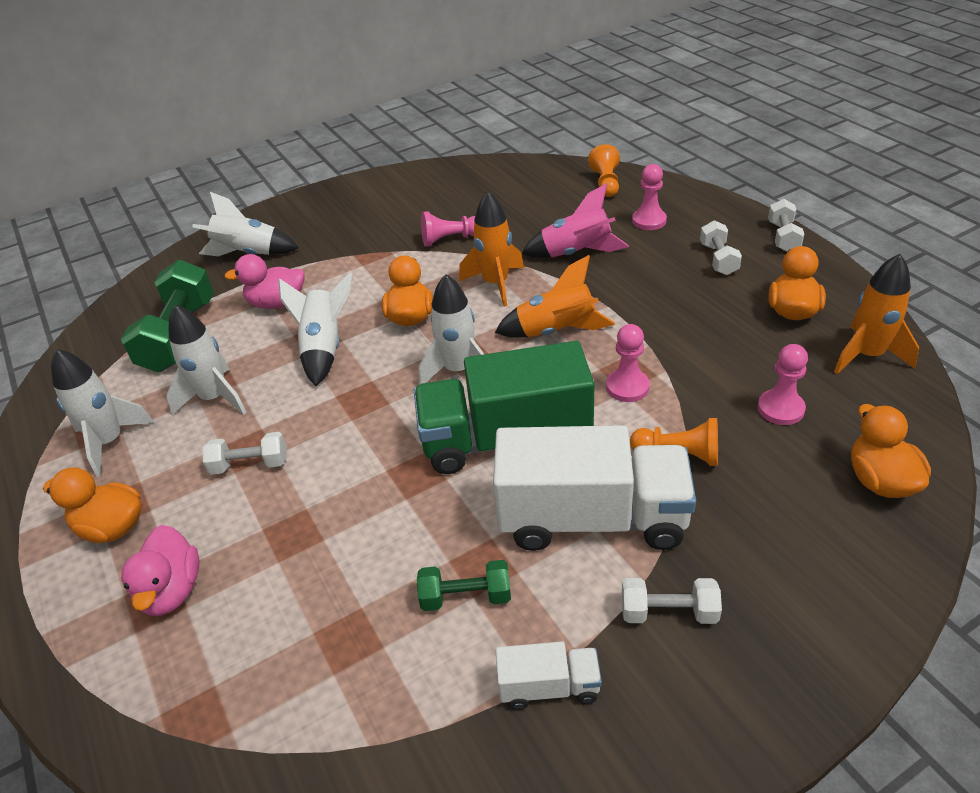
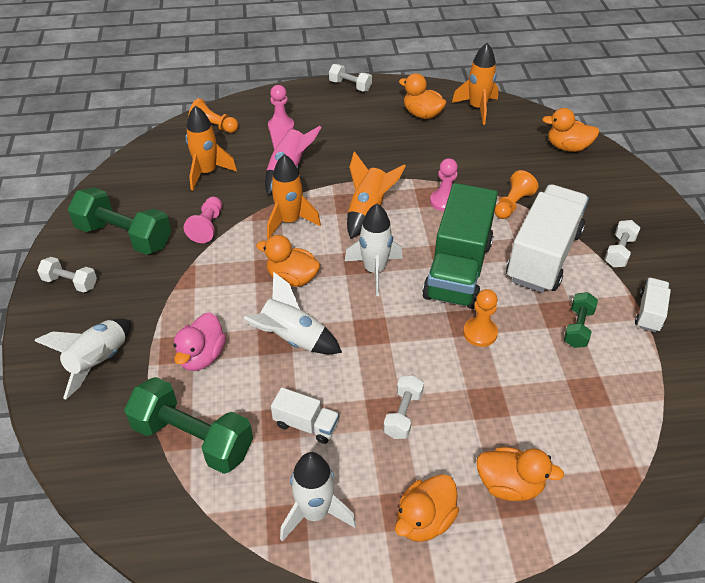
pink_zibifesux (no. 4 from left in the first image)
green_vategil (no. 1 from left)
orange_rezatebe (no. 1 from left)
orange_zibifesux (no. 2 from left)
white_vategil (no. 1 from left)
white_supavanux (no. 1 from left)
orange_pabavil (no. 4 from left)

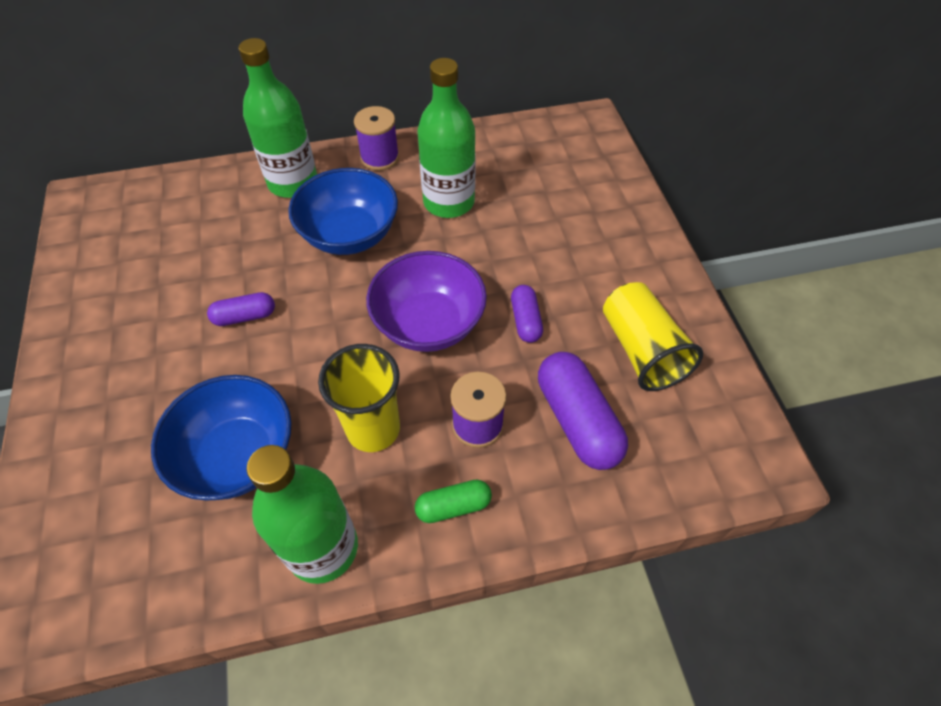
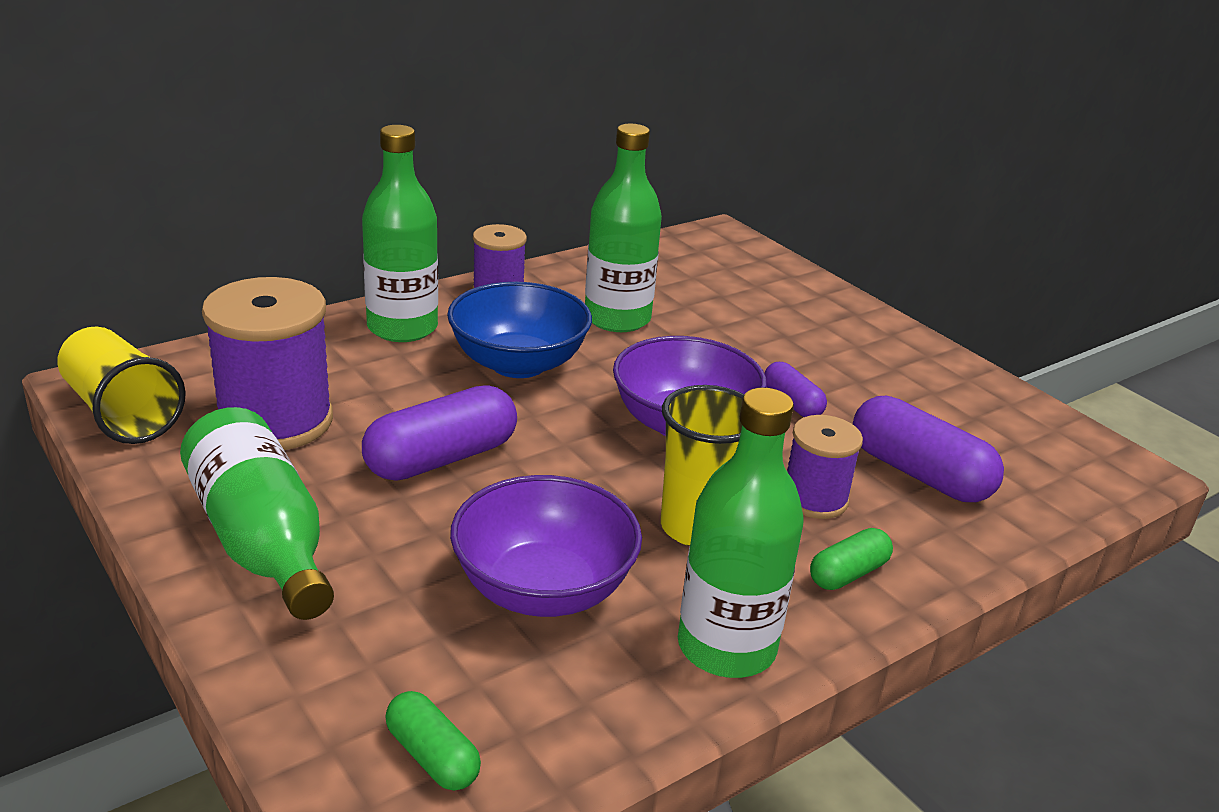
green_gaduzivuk (no. 1 from left)
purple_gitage (no. 1 from left)
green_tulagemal (no. 1 from left)
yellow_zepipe (no. 1 from left)
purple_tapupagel (no. 1 from left)
purple_tulagemal (no. 1 from left)

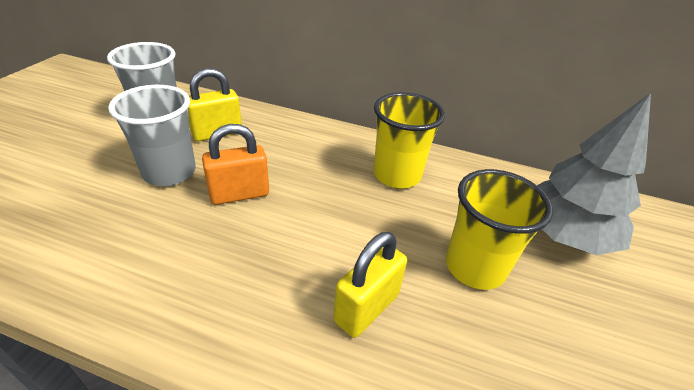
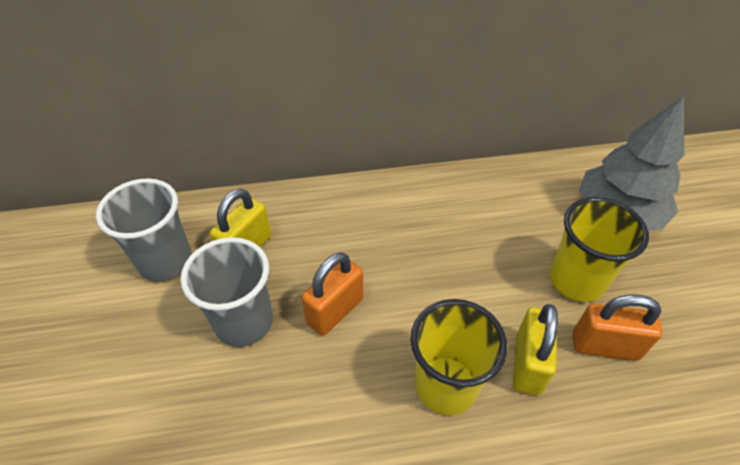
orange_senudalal (no. 2 from left)
yellow_zepipe (no. 1 from left)

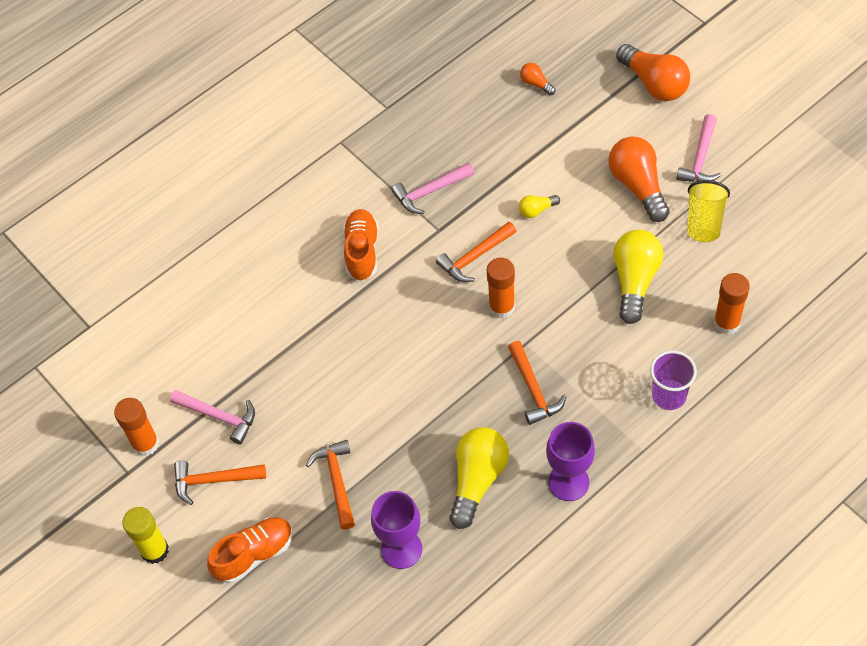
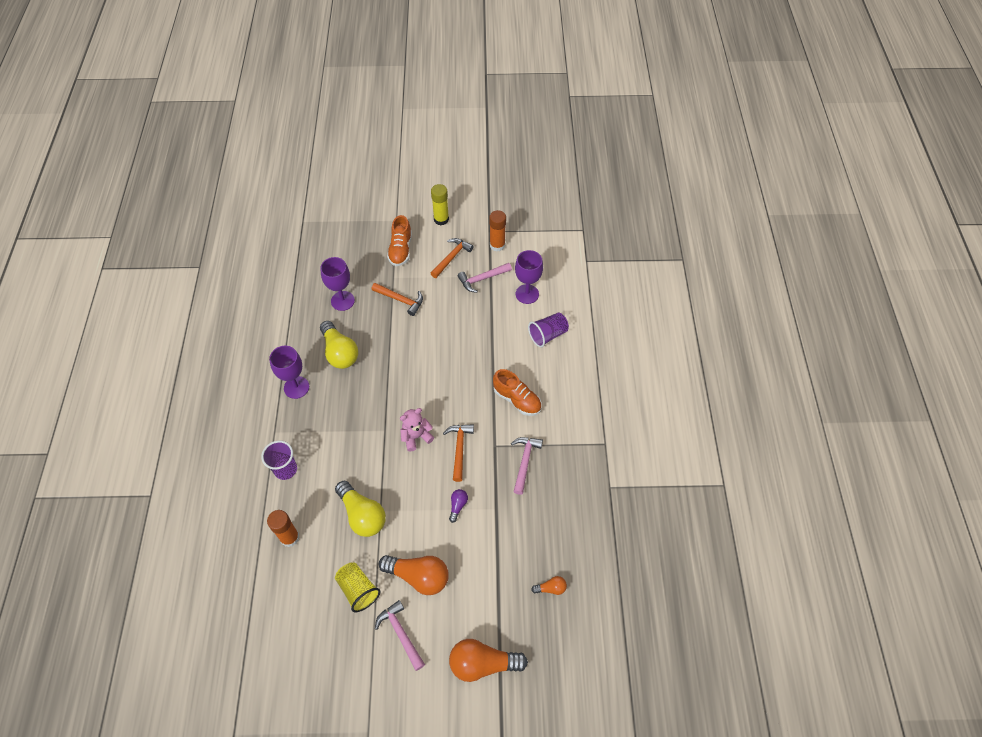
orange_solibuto (no. 4 from left in the first image)
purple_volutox (no. 3 from left)
purple_zepipe (no. 2 from left)
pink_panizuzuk
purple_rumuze

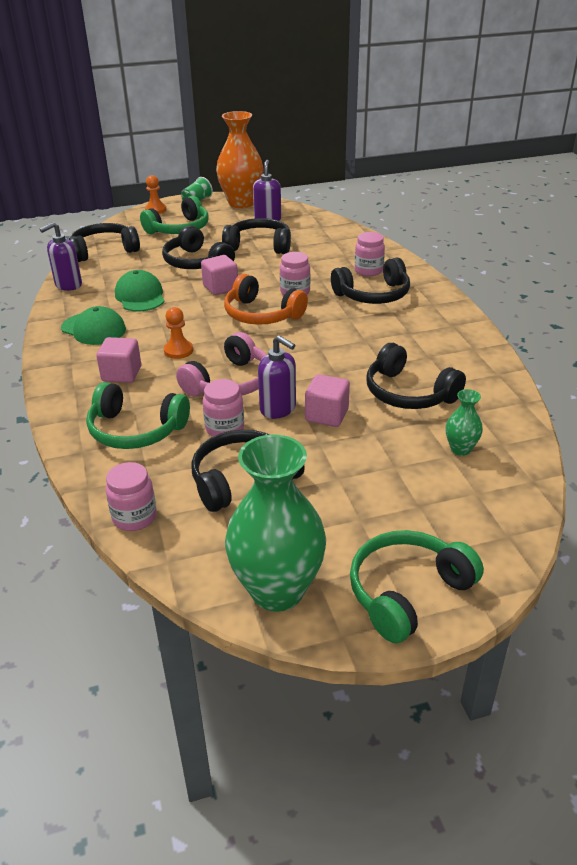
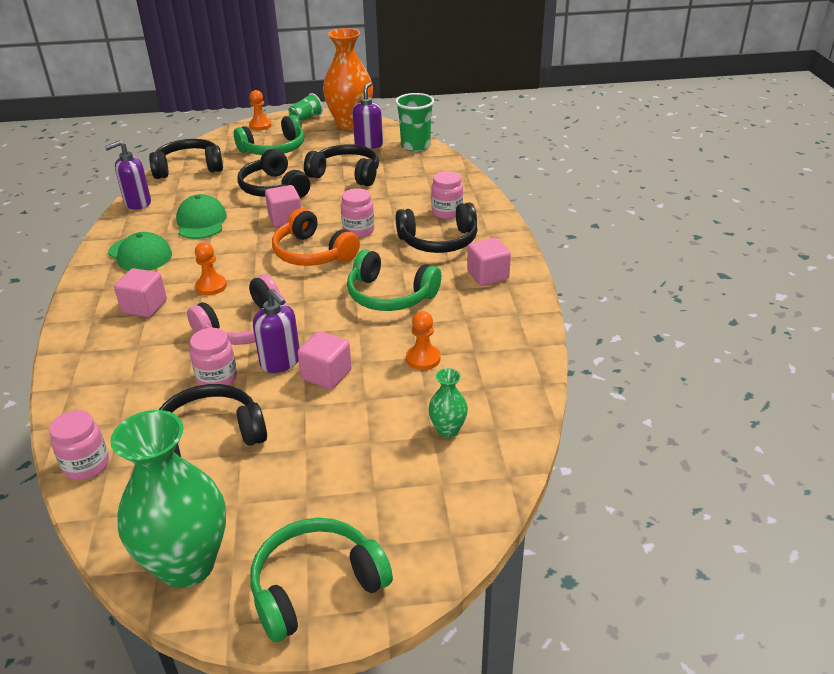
green_zepipe (no. 2 from left)
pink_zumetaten (no. 4 from left)
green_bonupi (no. 3 from left)
orange_zibifesux (no. 3 from left)

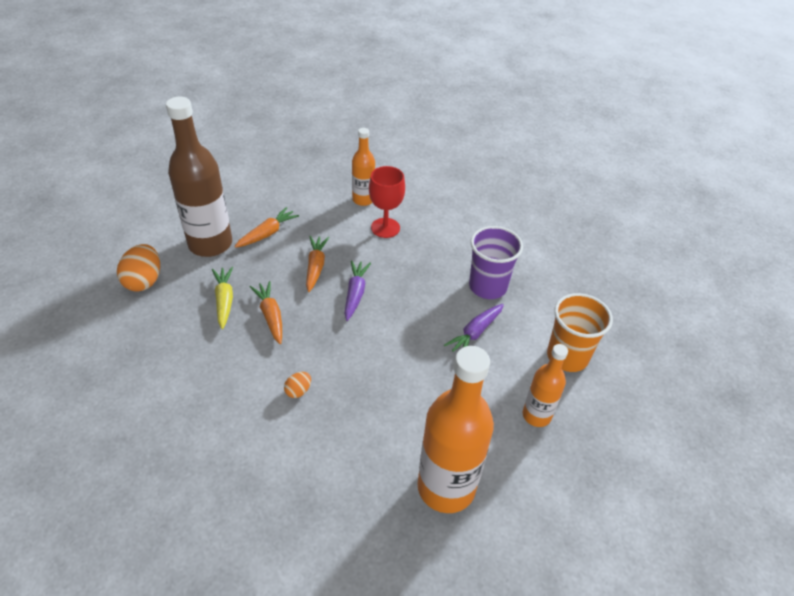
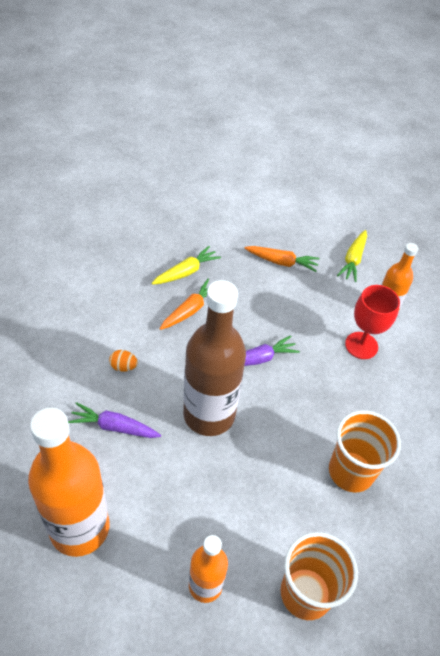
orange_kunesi (no. 1 from left in the first image)
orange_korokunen (no. 3 from left in the first image)
yellow_korokunen (no. 2 from left)
brown_gaduzivuk
purple_korokunen (no. 1 from left)
orange_zepipe (no. 2 from left)

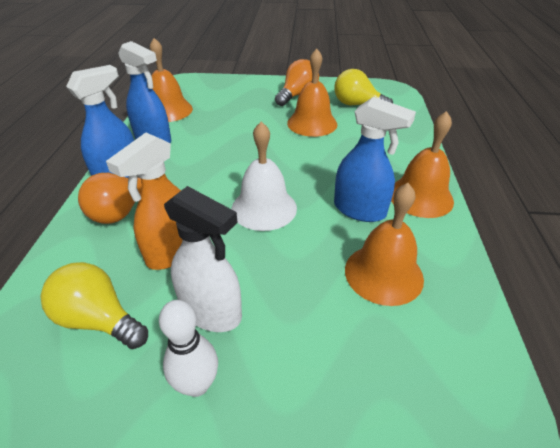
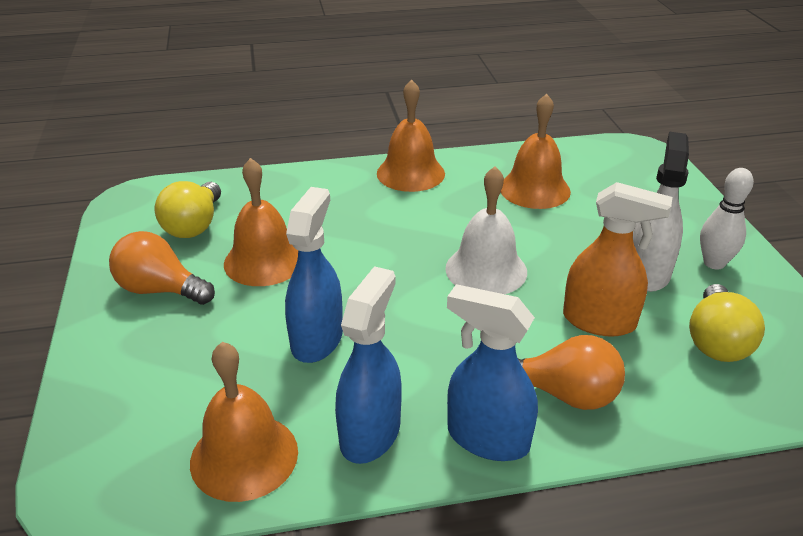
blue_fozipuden (no. 1 from left)

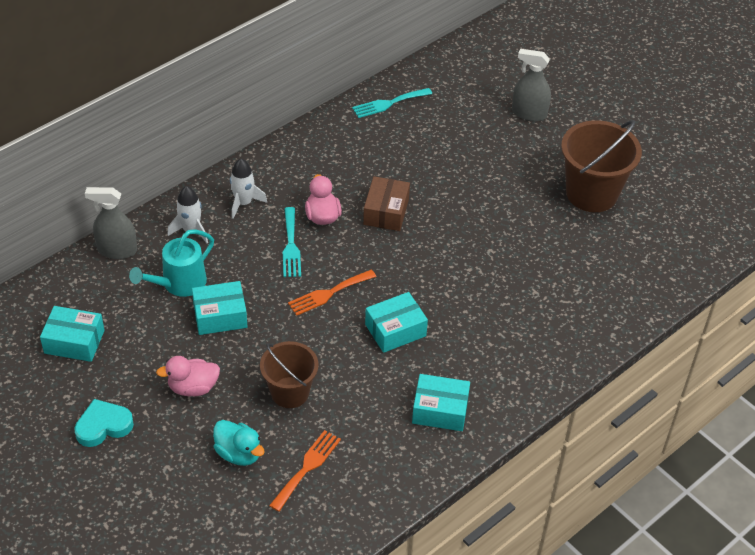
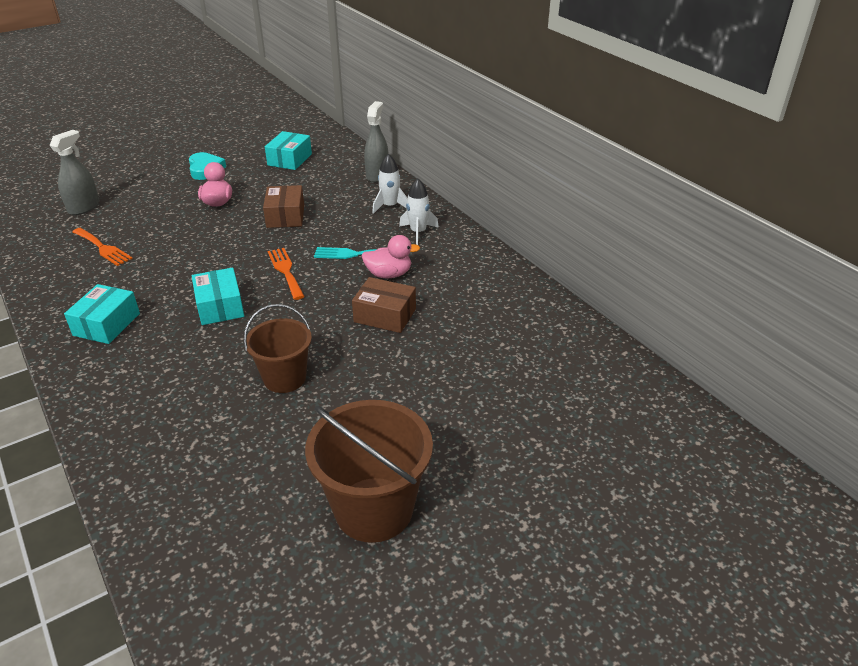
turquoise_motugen
turquoise_pabavil
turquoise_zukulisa (no. 2 from left in the first image)
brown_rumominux (no. 1 from left)
grey_fozipuden (no. 1 from left)
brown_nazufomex (no. 1 from left)

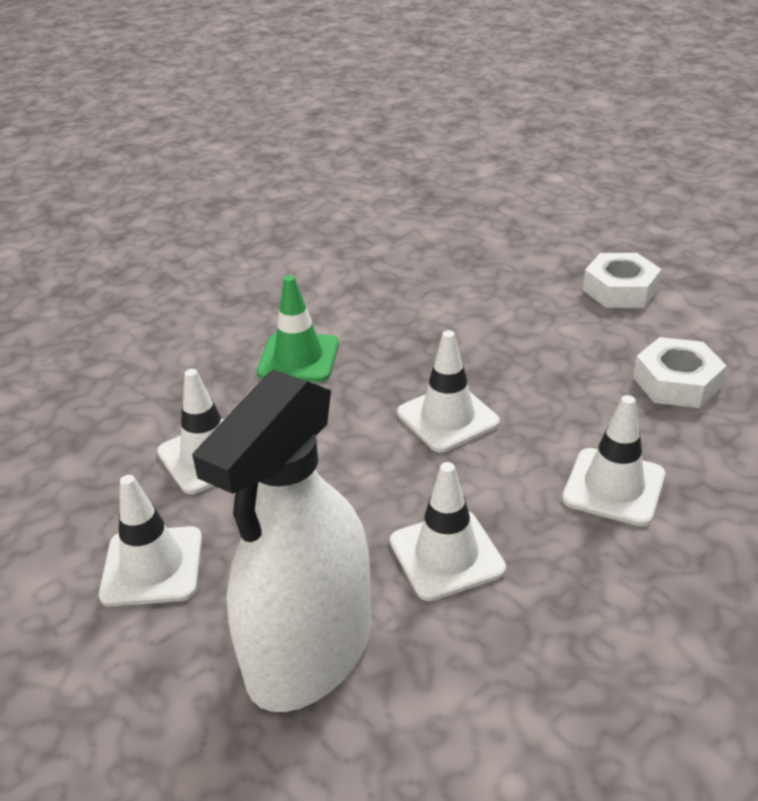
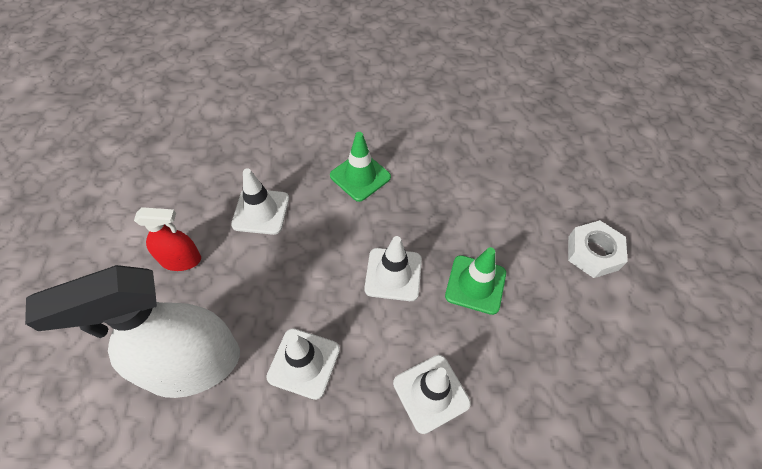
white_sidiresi (no. 2 from left in the first image)
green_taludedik (no. 2 from left)
red_fozipuden

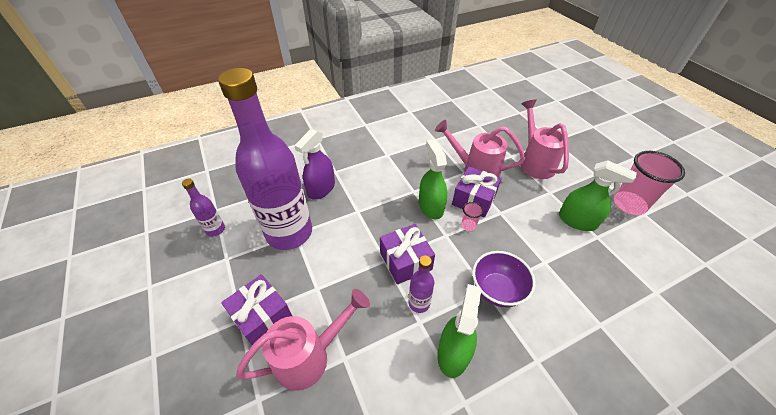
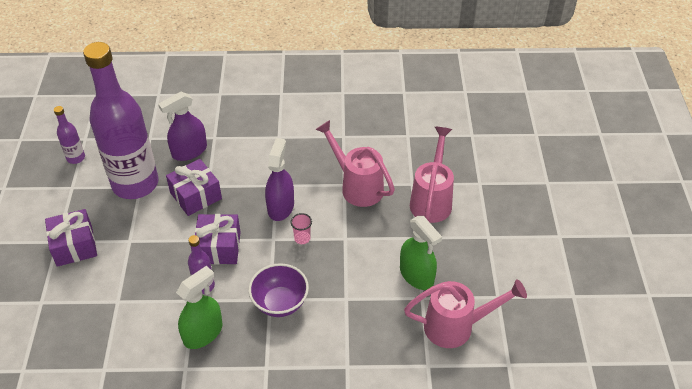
pink_zepipe (no. 2 from left in the first image)
pink_motugen (no. 3 from left)
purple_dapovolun (no. 2 from left)
purple_fozipuden (no. 2 from left)

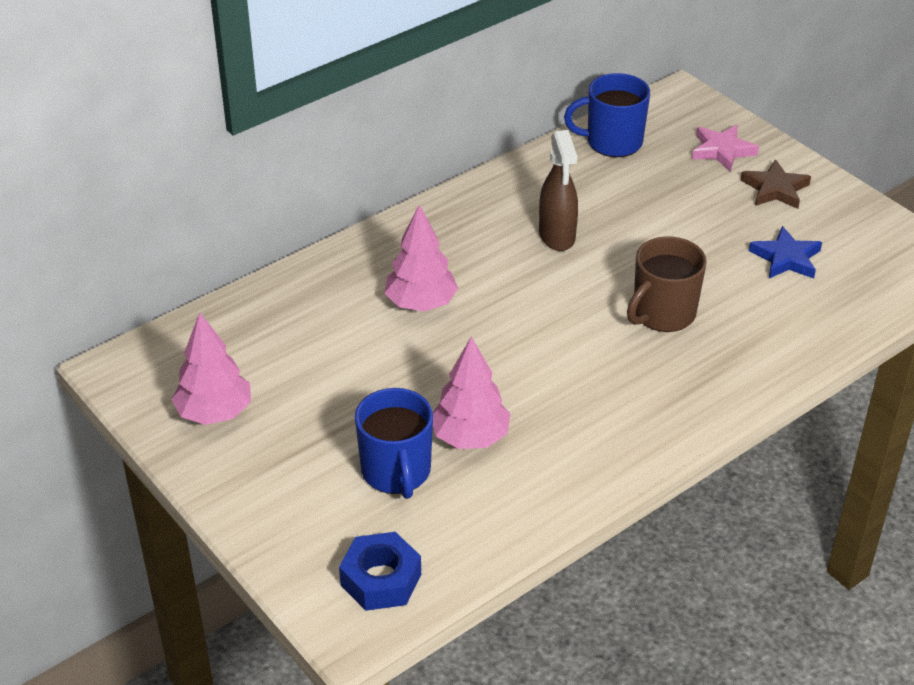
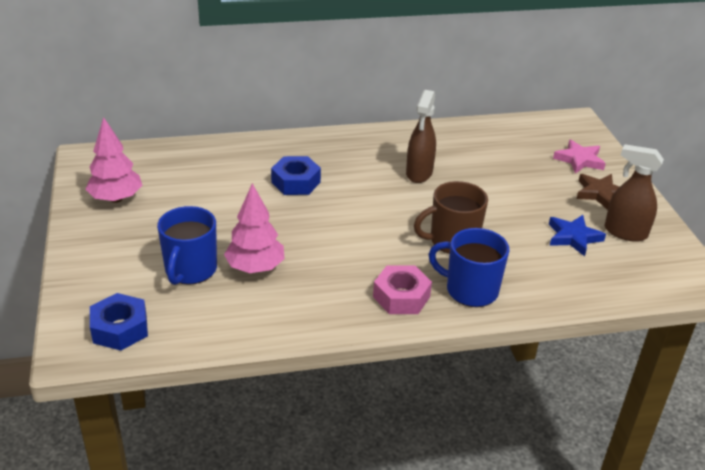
pink_sidiresi
brown_fozipuden (no. 2 from left)
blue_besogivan (no. 2 from left)
blue_sidiresi (no. 2 from left)

